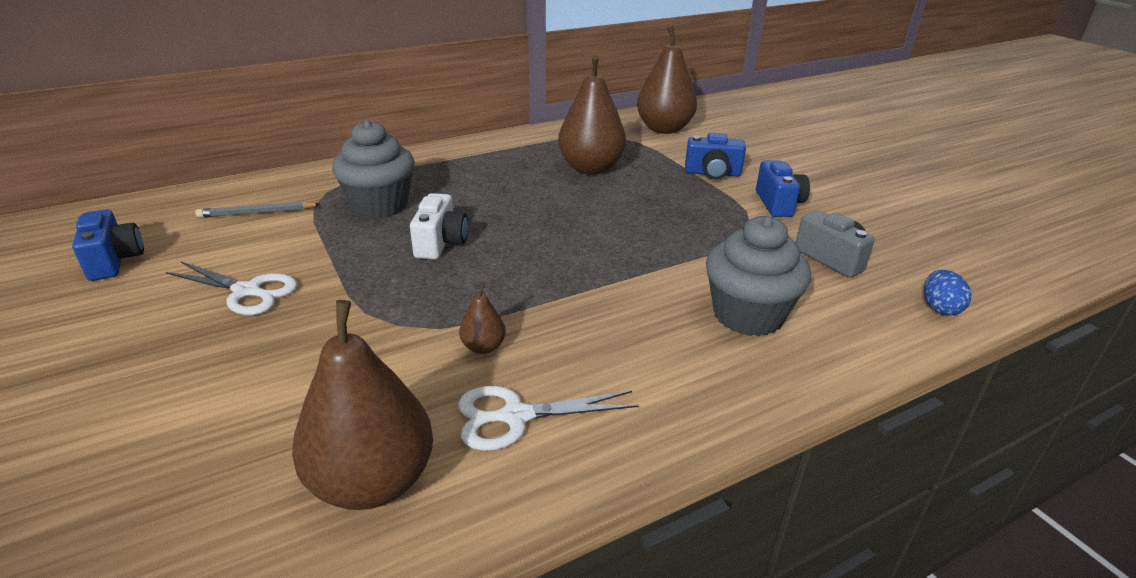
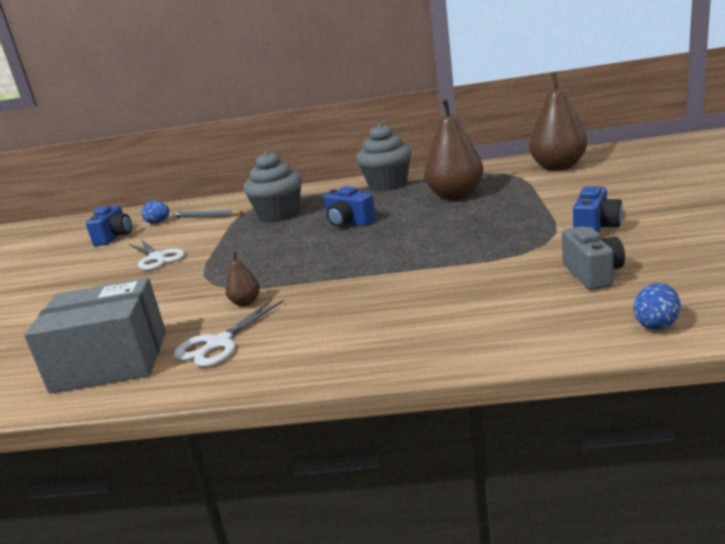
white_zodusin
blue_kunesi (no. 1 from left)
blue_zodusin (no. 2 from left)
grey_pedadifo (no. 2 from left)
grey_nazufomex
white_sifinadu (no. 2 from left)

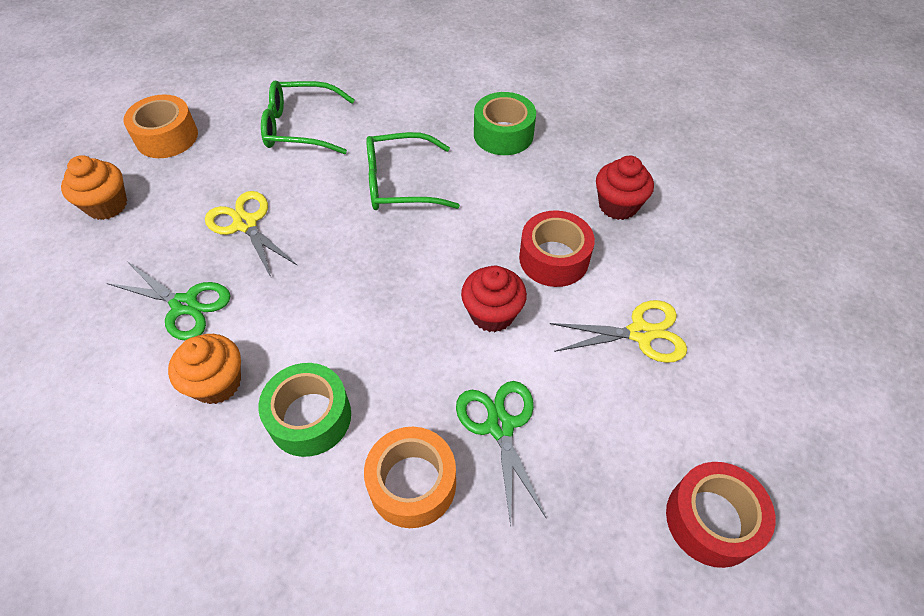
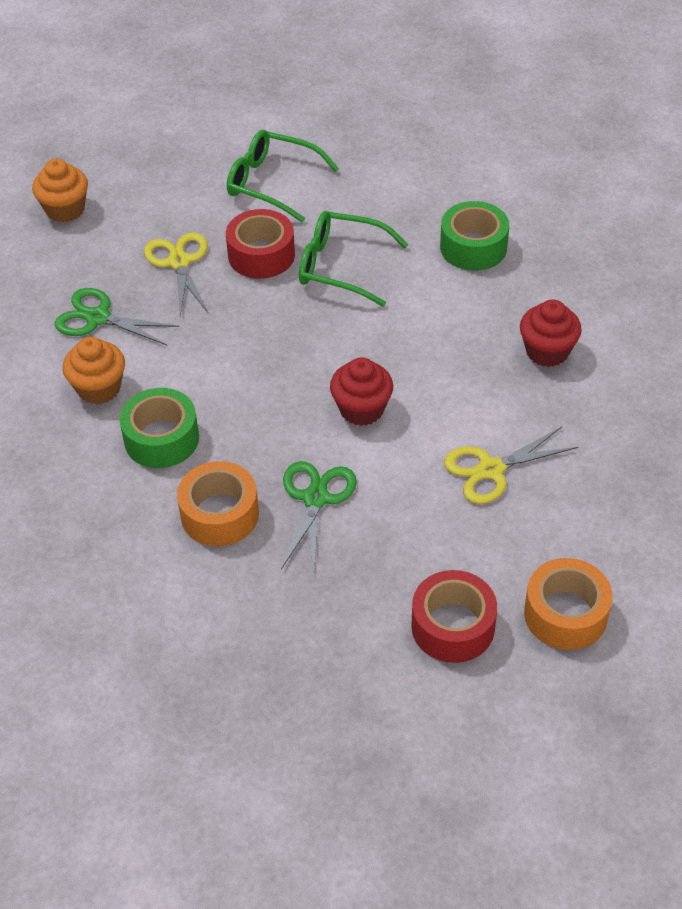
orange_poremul (no. 2 from left)
red_poremul (no. 1 from left)
green_sifinadu (no. 1 from left)
yellow_sifinadu (no. 2 from left)

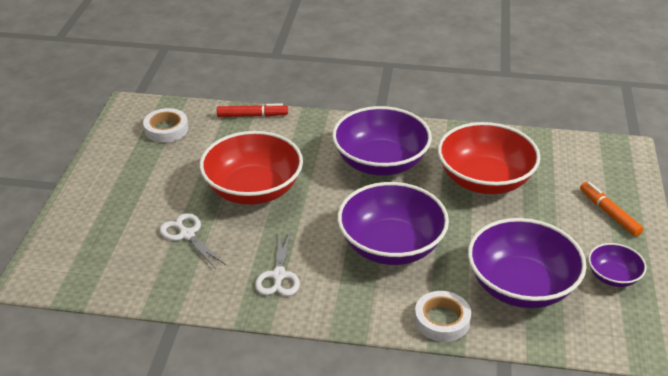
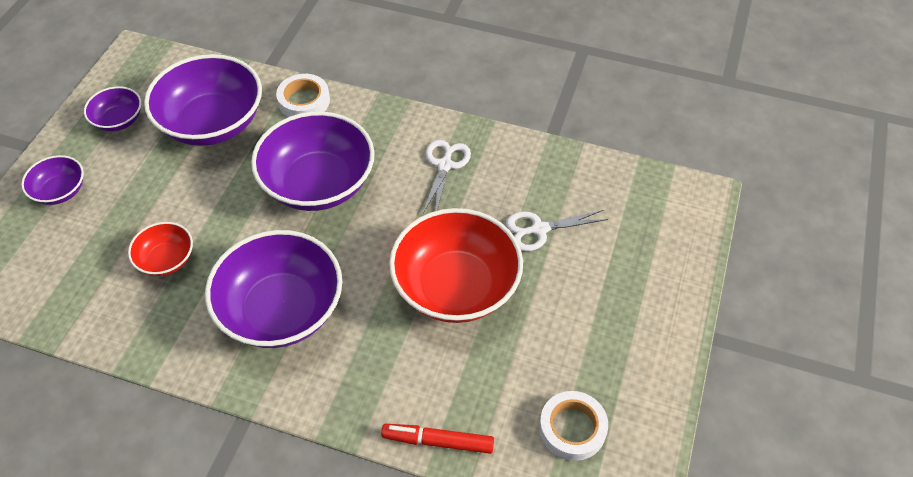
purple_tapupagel (no. 1 from left)
white_sifinadu (no. 2 from left)
red_tapupagel (no. 1 from left)

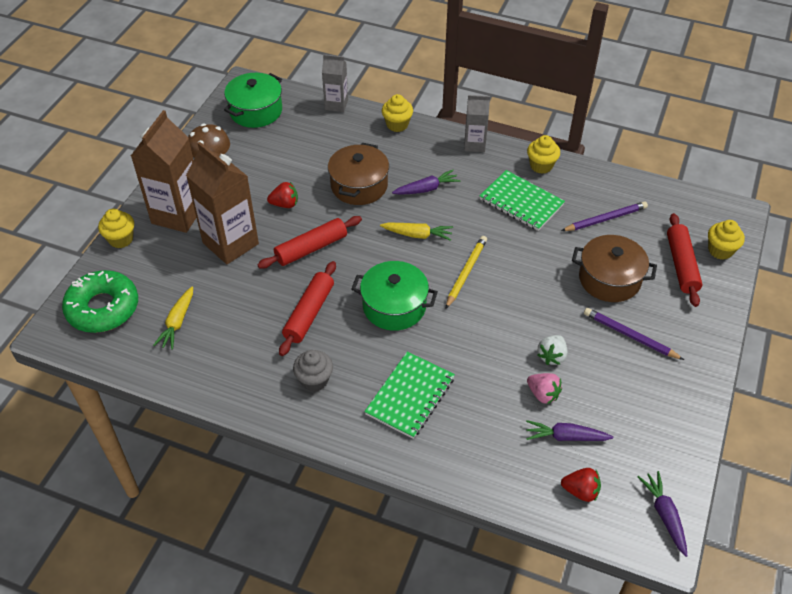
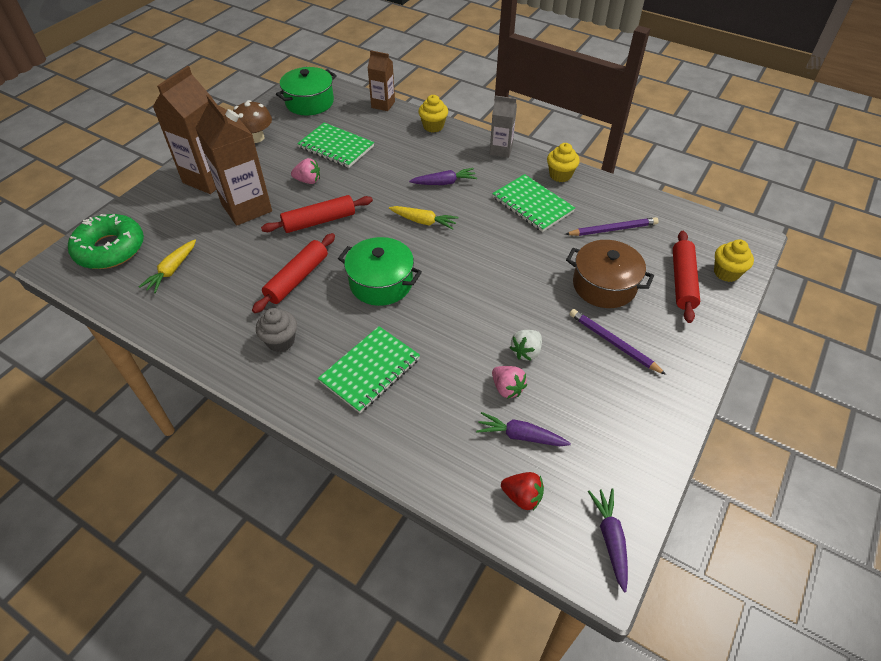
yellow_pedadifo (no. 1 from left in the first image)
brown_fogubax (no. 1 from left in the first image)
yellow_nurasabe
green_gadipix (no. 1 from left)
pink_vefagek (no. 1 from left)
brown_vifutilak (no. 3 from left)

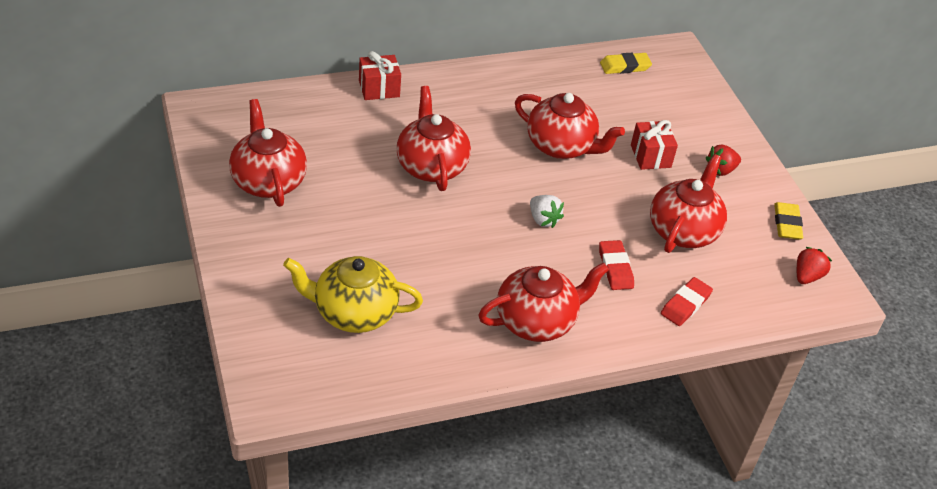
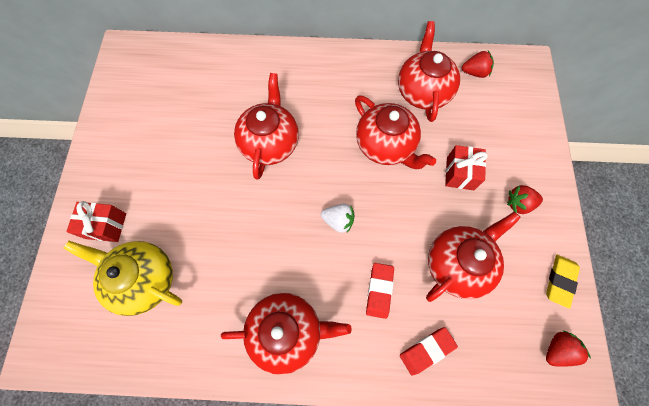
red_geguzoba (no. 4 from left)
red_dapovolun (no. 1 from left)
red_vefagek (no. 1 from left)
white_vefagek

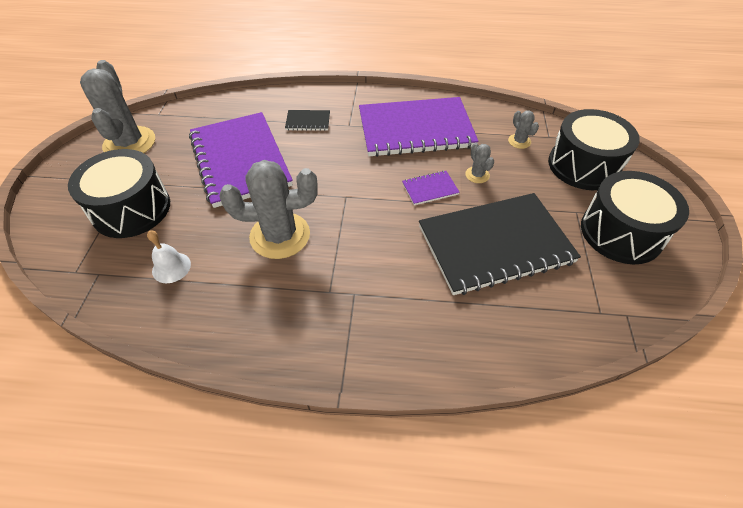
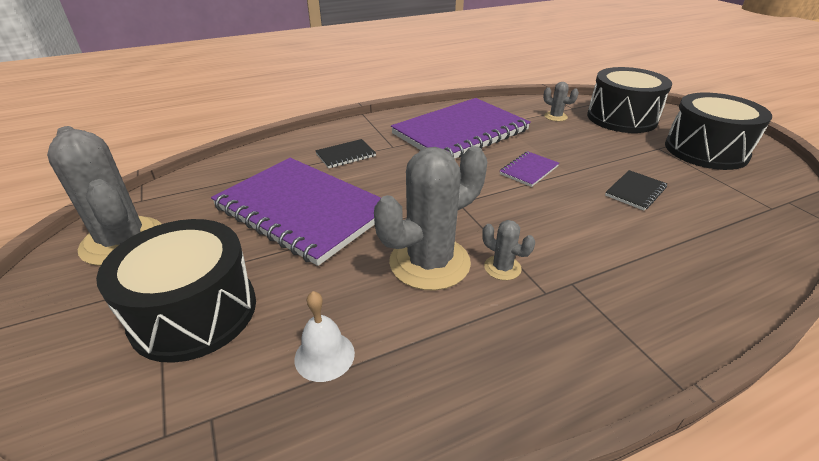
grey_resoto (no. 3 from left)
black_gadipix (no. 2 from left)

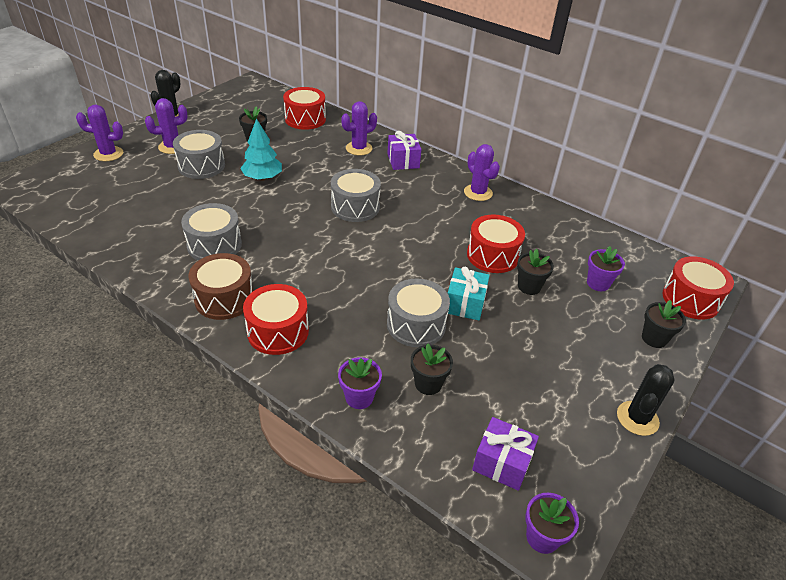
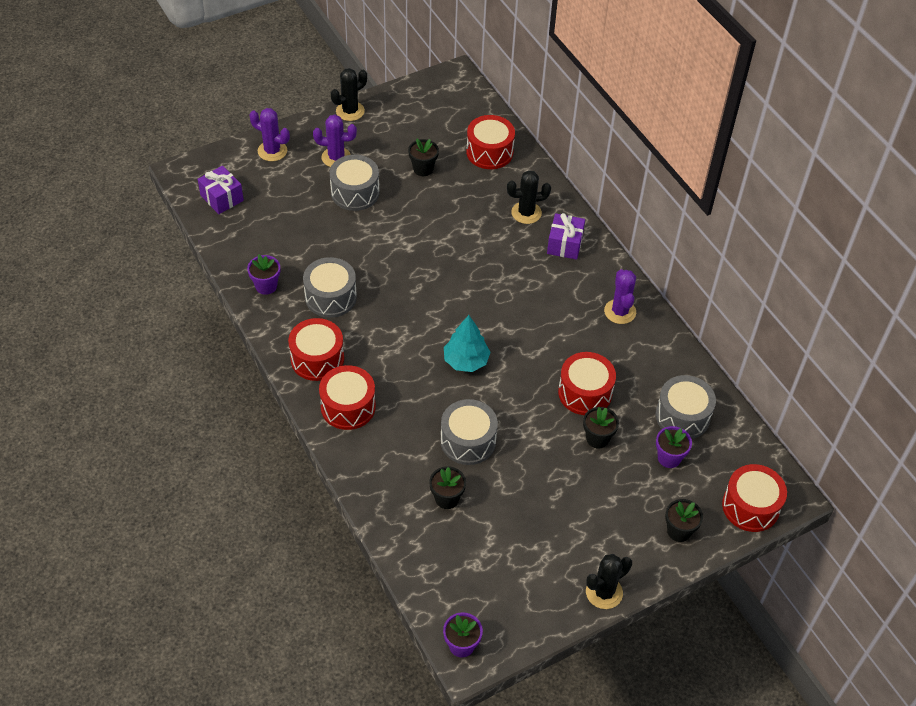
turquoise_dapovolun
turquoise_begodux
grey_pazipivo (no. 4 from left)
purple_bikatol (no. 1 from left)
purple_dapovolun (no. 1 from left)
red_pazipivo (no. 1 from left)
black_resoto (no. 2 from left)

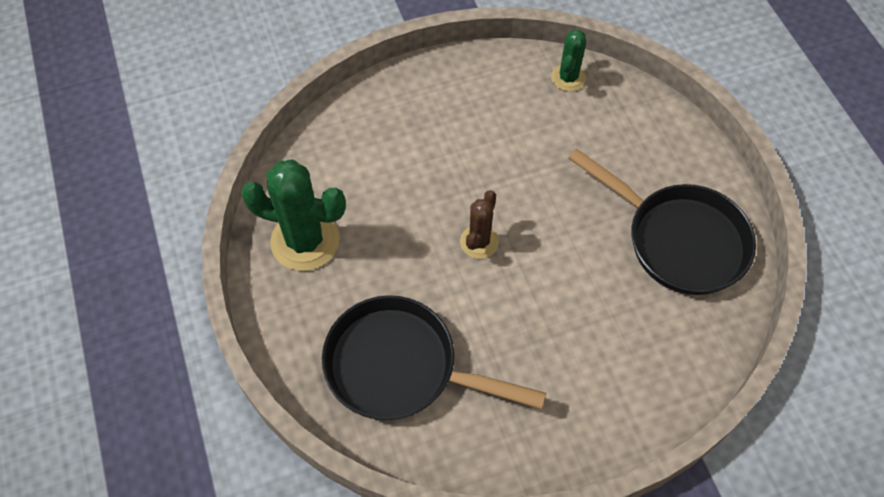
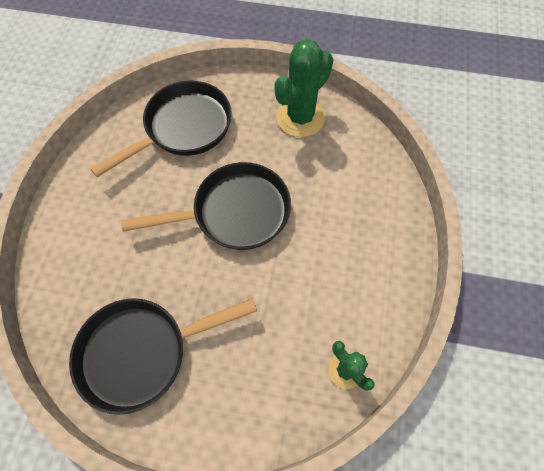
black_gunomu (no. 3 from left)

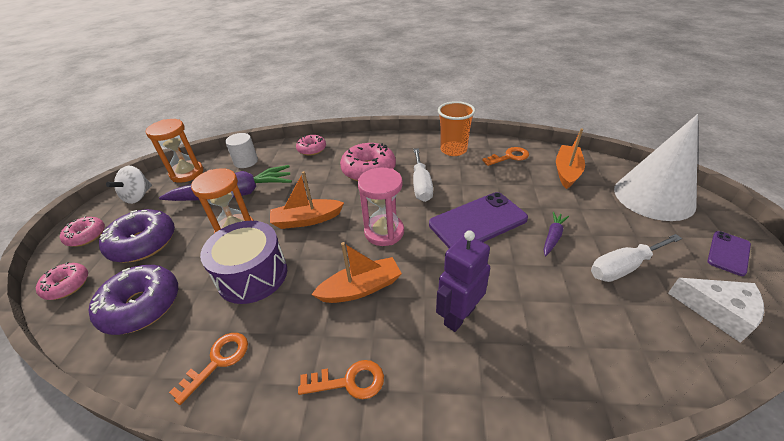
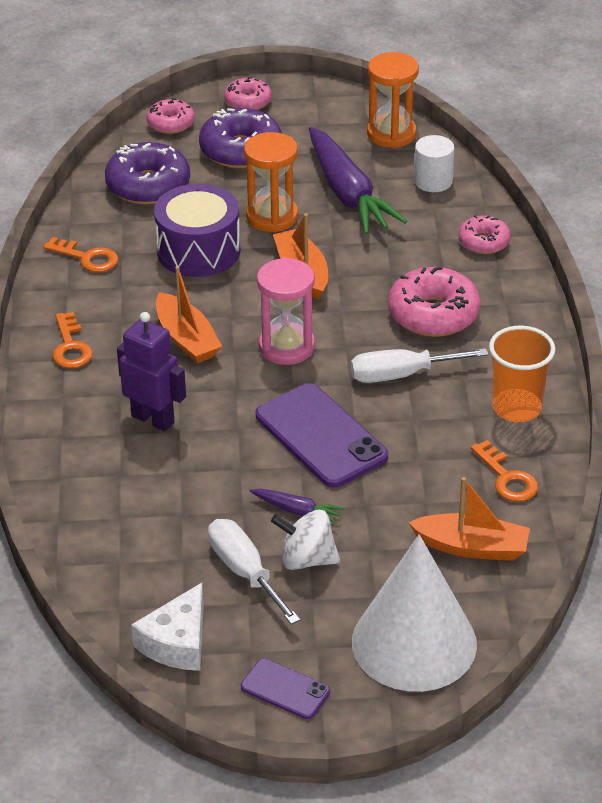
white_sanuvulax

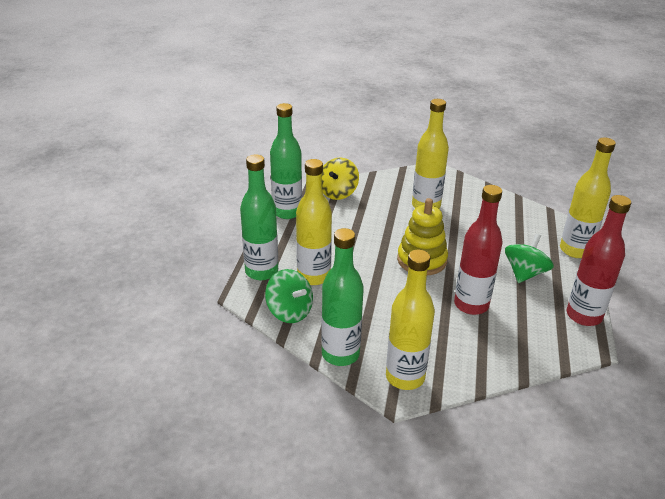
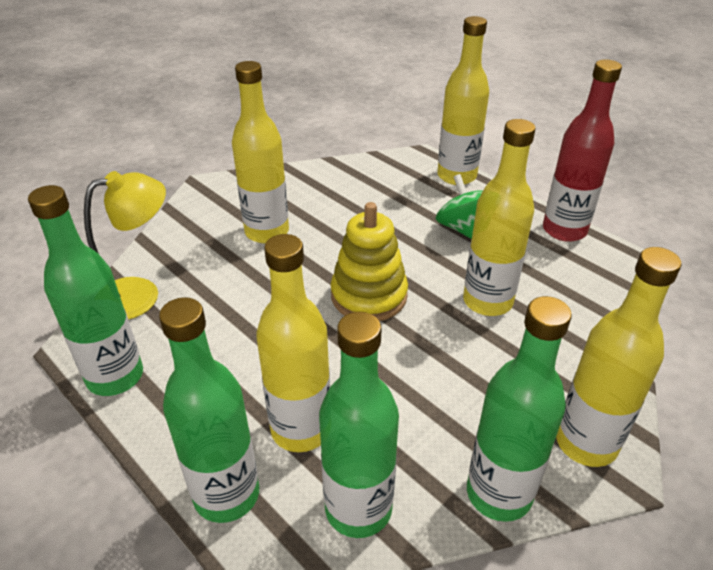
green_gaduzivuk (no. 3 from left)
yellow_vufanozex
yellow_gaduzivuk (no. 4 from left)

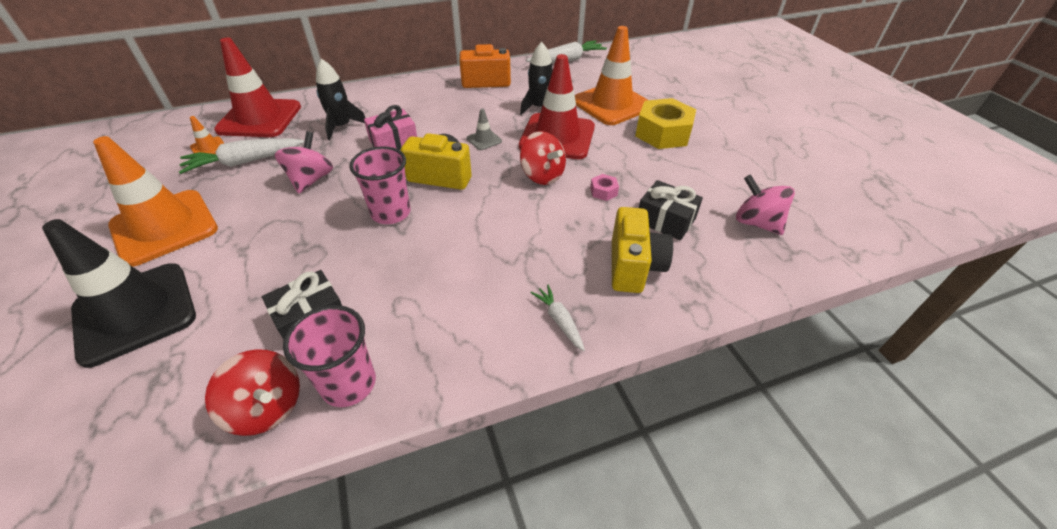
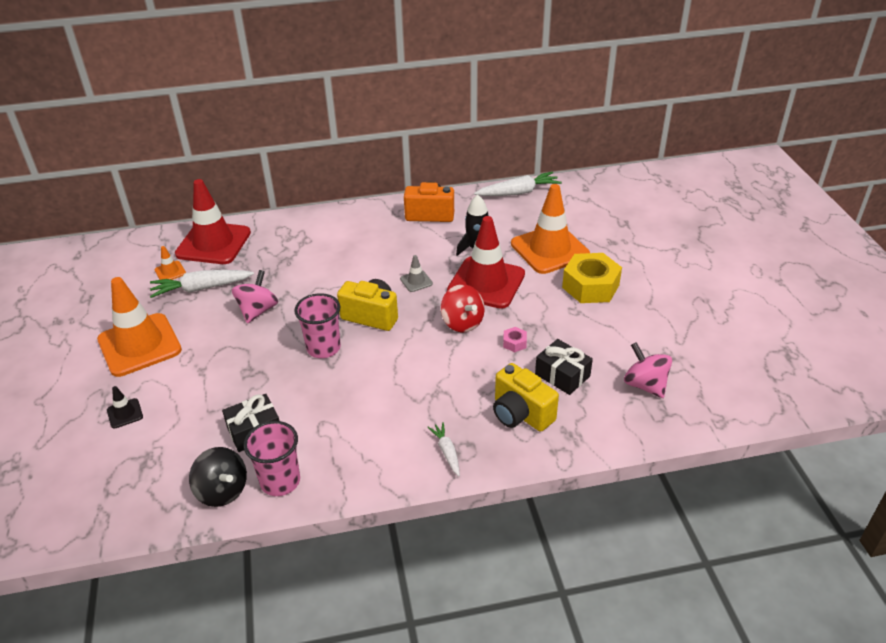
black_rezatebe (no. 1 from left in the first image)
pink_dapovolun
black_sanuvulax
yellow_zodusin (no. 2 from left)
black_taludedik

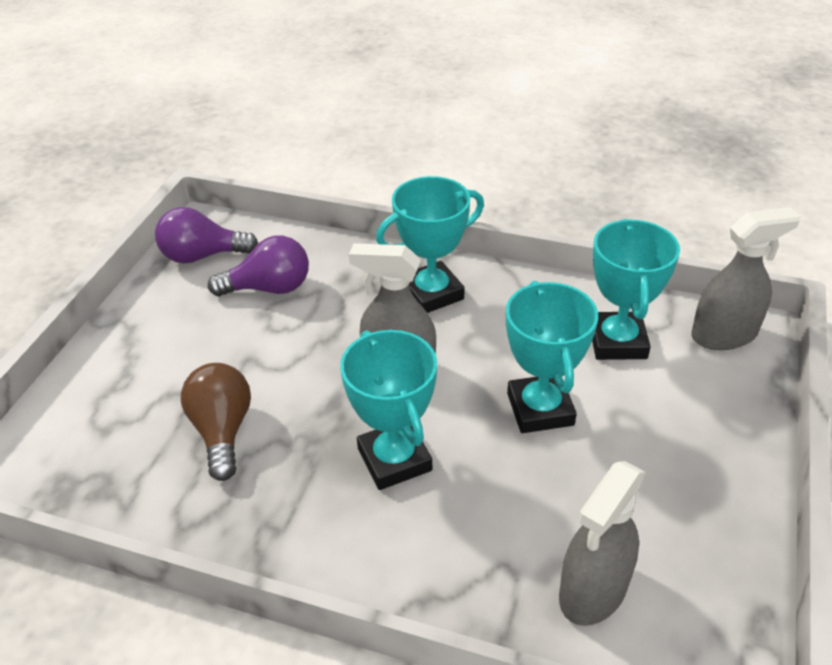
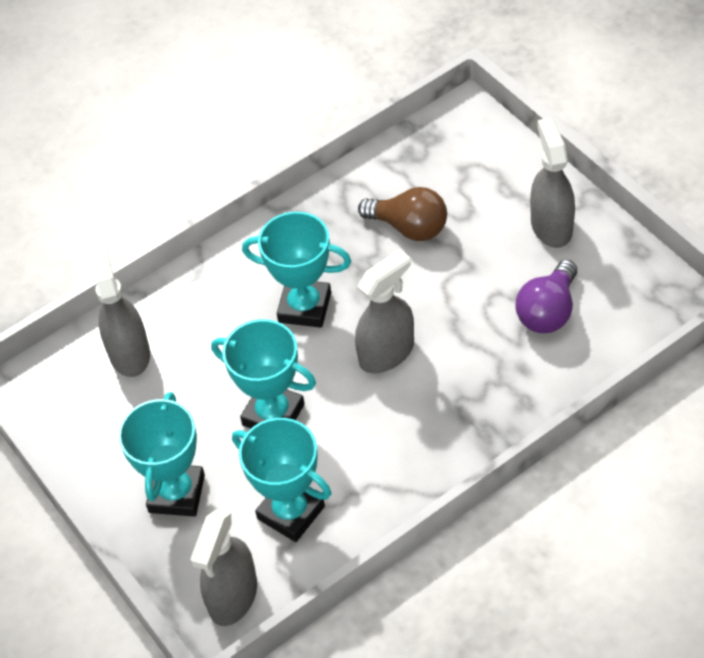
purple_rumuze (no. 1 from left in the first image)
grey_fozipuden (no. 4 from left)
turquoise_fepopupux (no. 1 from left)

